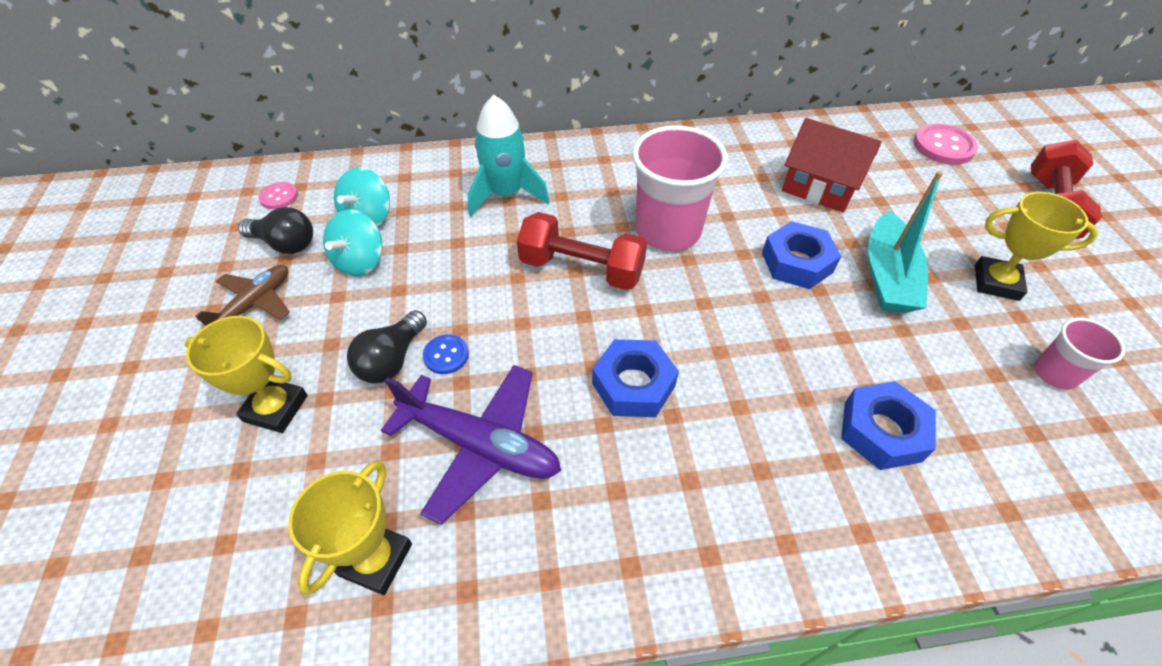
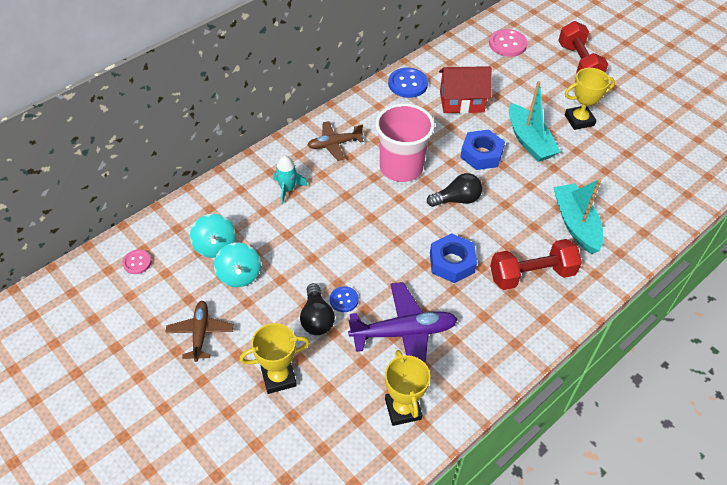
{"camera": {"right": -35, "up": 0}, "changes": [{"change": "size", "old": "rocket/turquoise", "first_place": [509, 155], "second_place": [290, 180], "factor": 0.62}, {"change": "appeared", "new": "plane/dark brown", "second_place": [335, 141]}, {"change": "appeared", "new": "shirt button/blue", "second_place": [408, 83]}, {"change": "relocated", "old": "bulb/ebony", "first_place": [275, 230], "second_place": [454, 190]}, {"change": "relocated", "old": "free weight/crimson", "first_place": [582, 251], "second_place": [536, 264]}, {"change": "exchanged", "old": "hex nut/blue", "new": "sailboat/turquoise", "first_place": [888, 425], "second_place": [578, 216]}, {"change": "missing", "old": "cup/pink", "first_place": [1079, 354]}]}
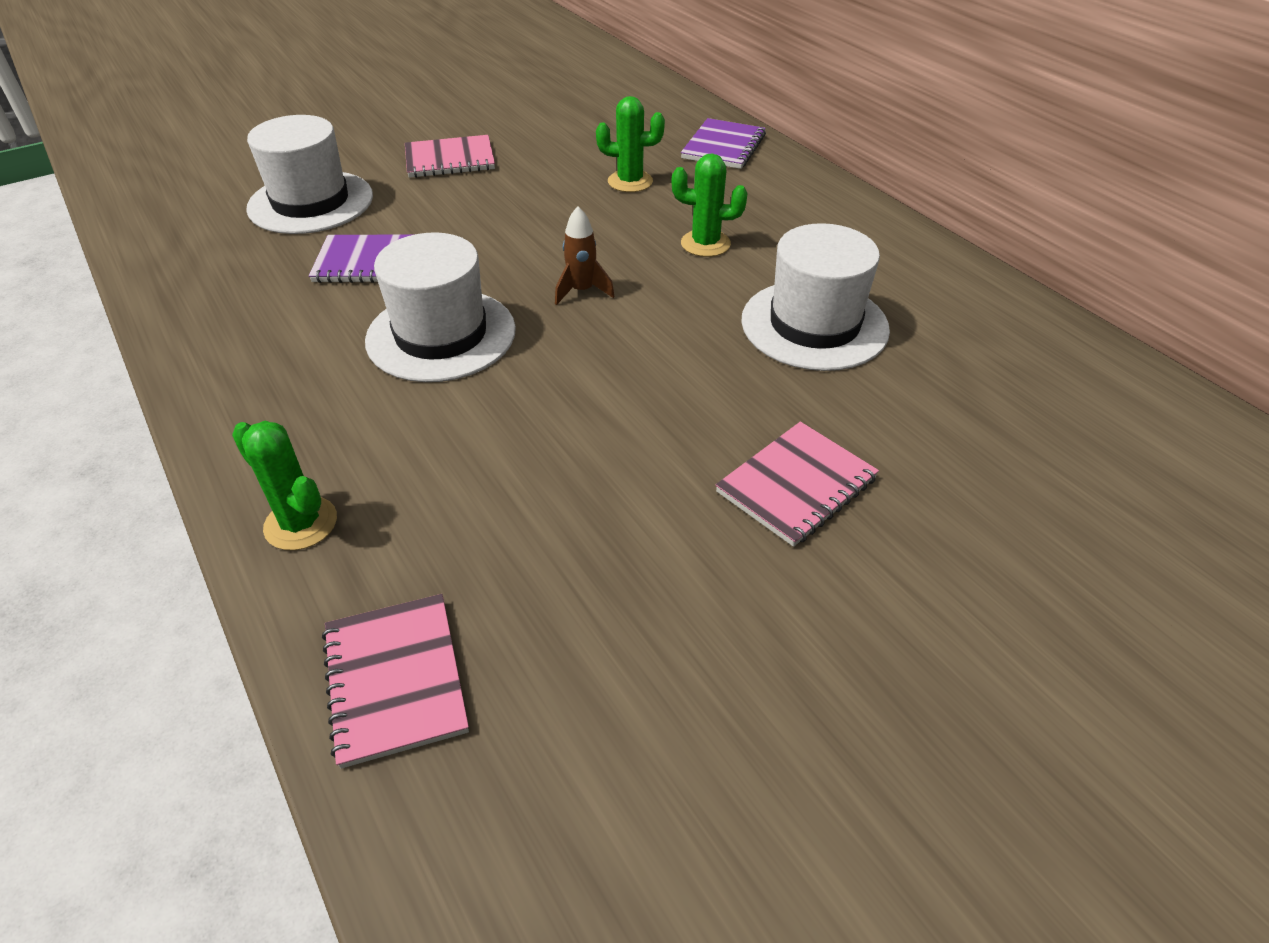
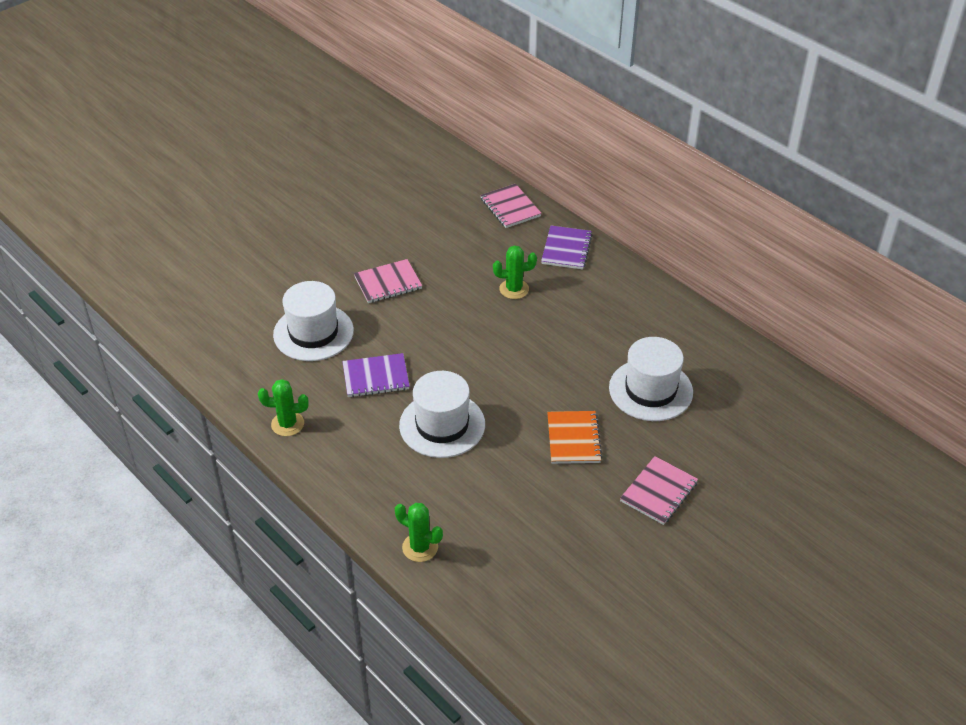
{"camera": {"right": -10, "up": 0}, "changes": [{"change": "relocated", "old": "cactus/leaf-green", "first_place": [710, 205], "second_place": [283, 407]}, {"change": "relocated", "old": "notebook/pink", "first_place": [395, 681], "second_place": [511, 206]}, {"change": "appeared", "new": "notebook/orange", "second_place": [574, 437]}, {"change": "missing", "old": "rocket/dark brown", "first_place": [585, 255]}]}
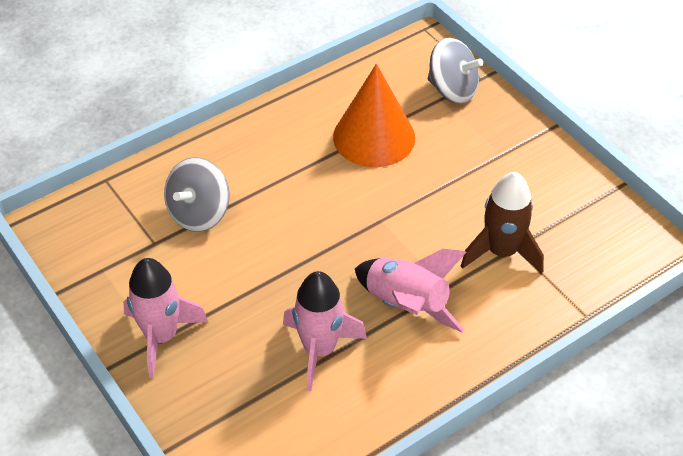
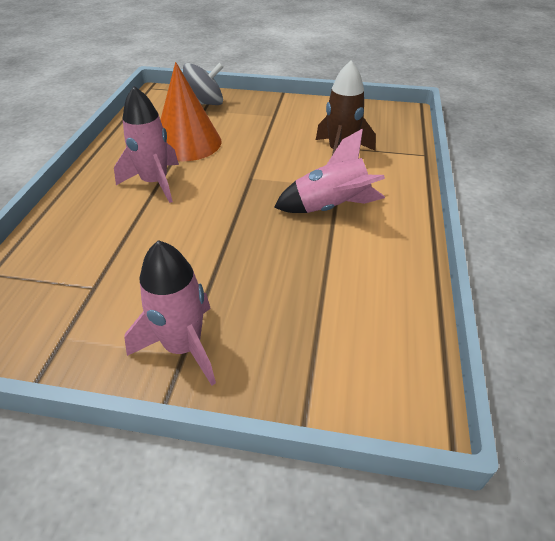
{"camera": {"right": -45, "up": -5}, "changes": [{"change": "relocated", "old": "rocket/pink", "first_place": [325, 331], "second_place": [146, 144]}, {"change": "missing", "old": "whirligig/ash-grey", "first_place": [196, 194]}]}
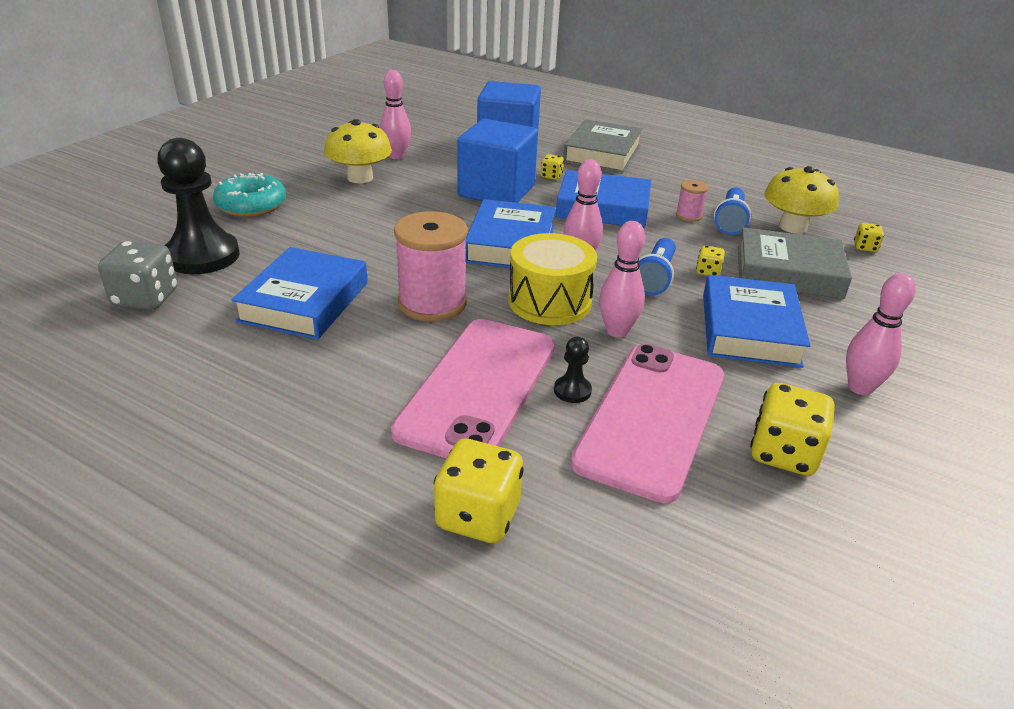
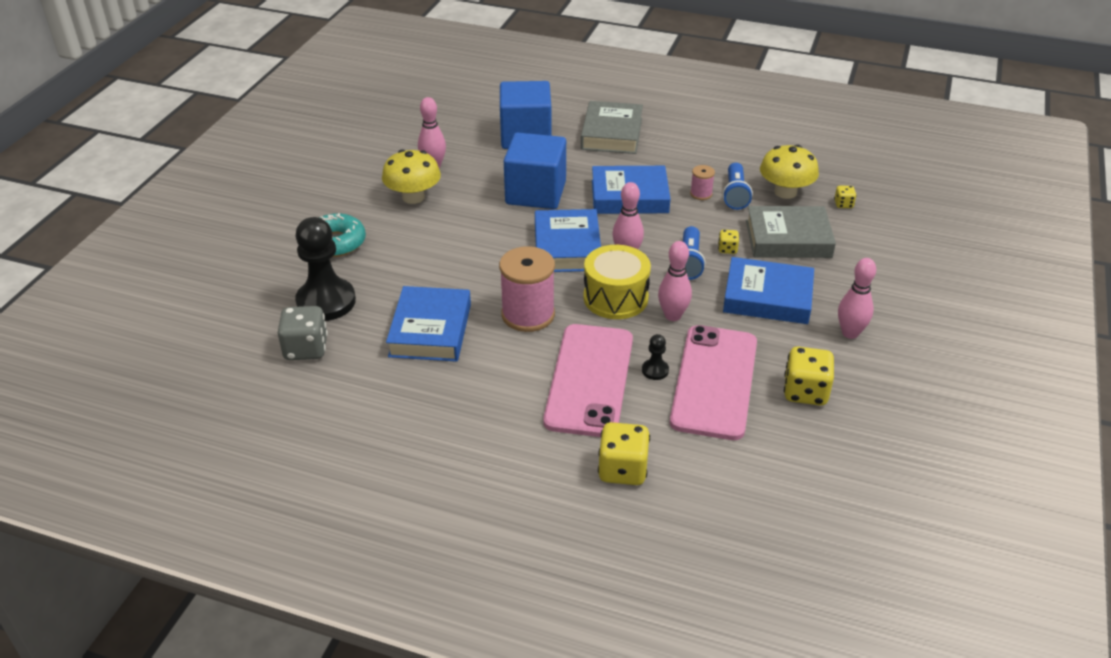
{"camera": {"right": -10, "up": 5}, "changes": [{"change": "spun", "old": "hardcover/blue", "first_place": [757, 321], "second_place": [768, 290], "degrees": -75}, {"change": "missing", "old": "dice/yellow", "first_place": [552, 167]}]}
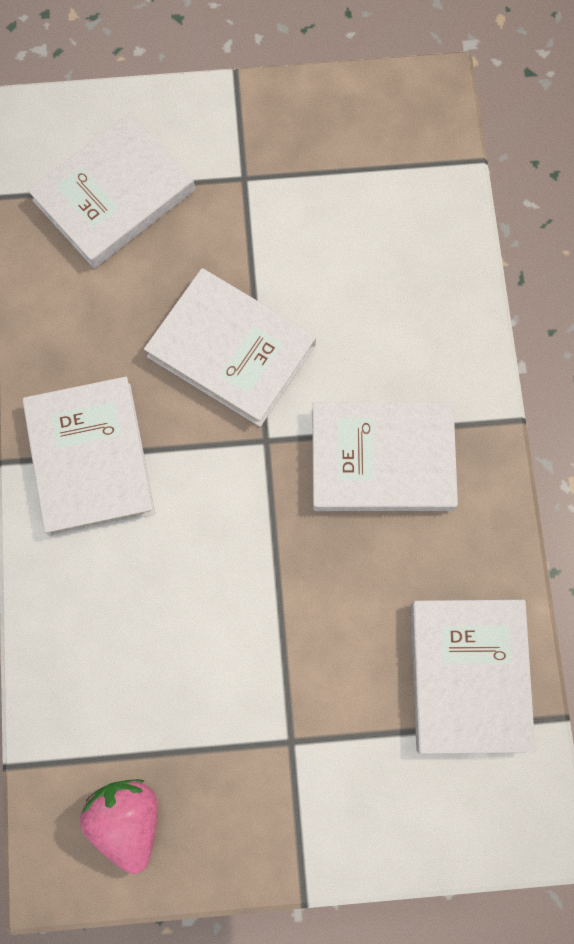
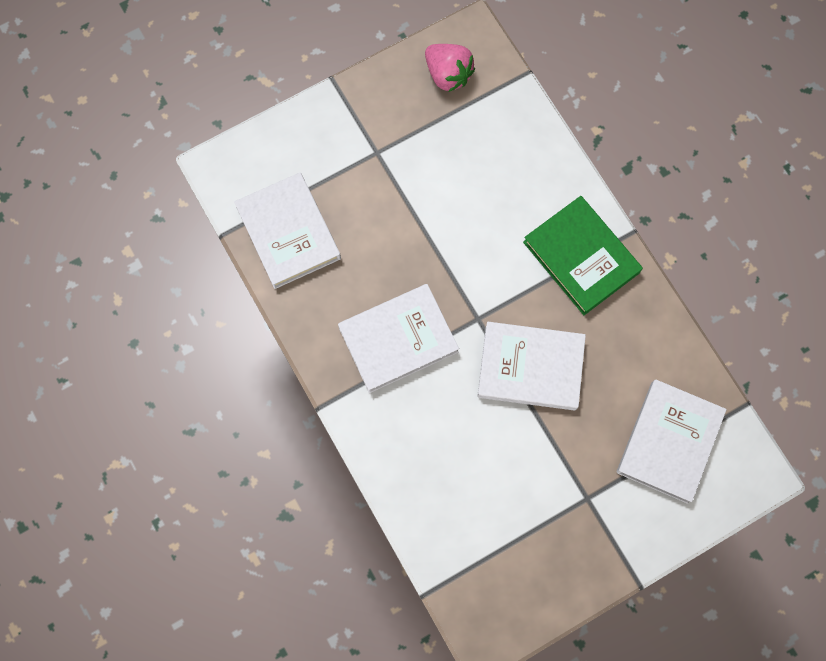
{"camera": {"right": 155, "up": 0}, "changes": [{"change": "colour", "old": "hardcover/pure white", "new": "hardcover/leaf-green", "first_place": [89, 457], "second_place": [583, 255]}]}
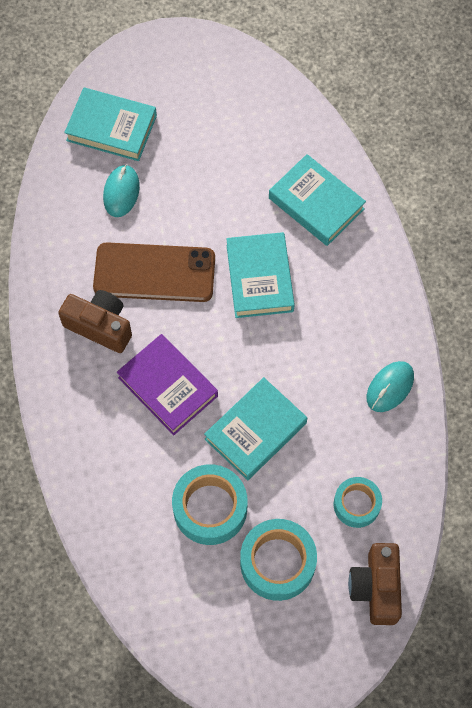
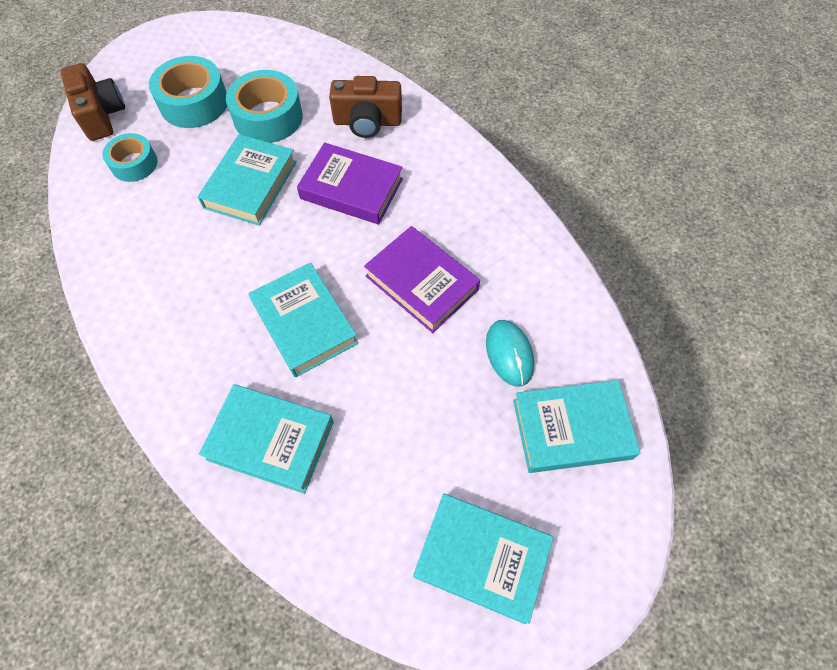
{"camera": {"right": 155, "up": -5}, "changes": [{"change": "relocated", "old": "compact camera/dark brown", "first_place": [95, 321], "second_place": [365, 107]}, {"change": "exchanged", "old": "mobile phone/dark brown", "new": "hardcover/royal purple", "first_place": [154, 272], "second_place": [422, 279]}, {"change": "appeared", "new": "hardcover/turquoise", "second_place": [483, 559]}, {"change": "missing", "old": "mouse/turquoise", "first_place": [390, 386]}]}
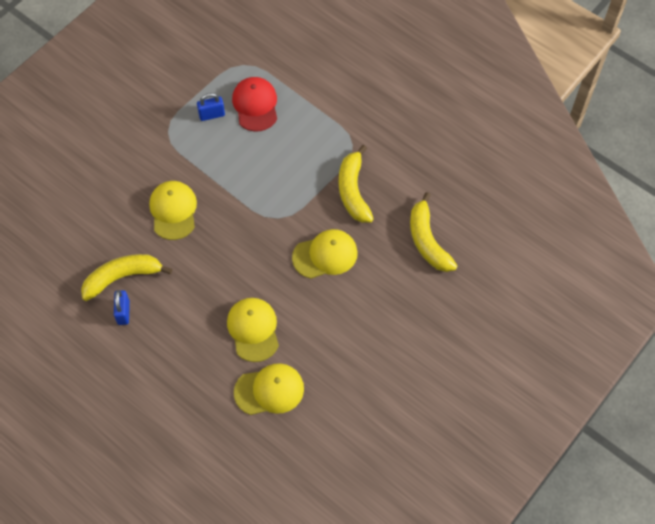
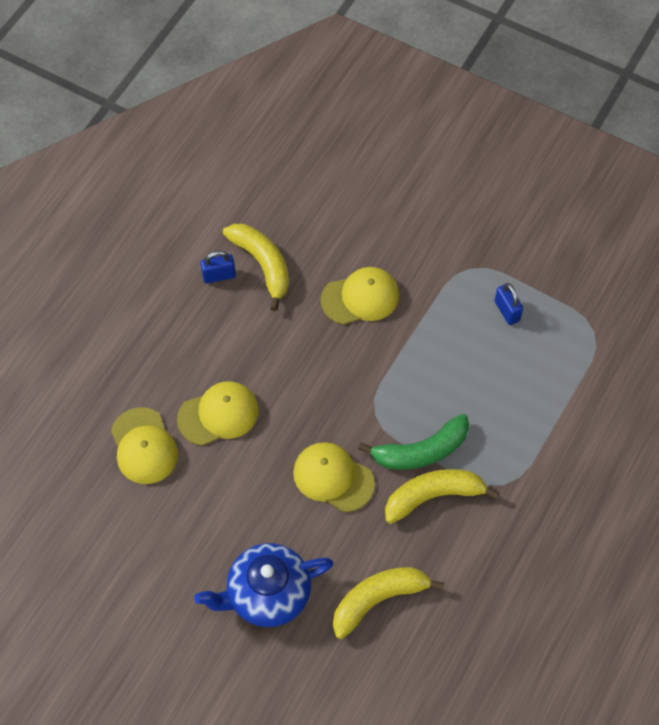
{"camera": {"right": 80, "up": 0}, "changes": [{"change": "appeared", "new": "tea pot/blue", "second_place": [263, 585]}, {"change": "spun", "old": "cap/yellow", "first_place": [325, 254], "second_place": [334, 477], "degrees": 150}, {"change": "appeared", "new": "banana/leaf-green", "second_place": [413, 442]}, {"change": "missing", "old": "cap/crimson", "first_place": [254, 104]}]}
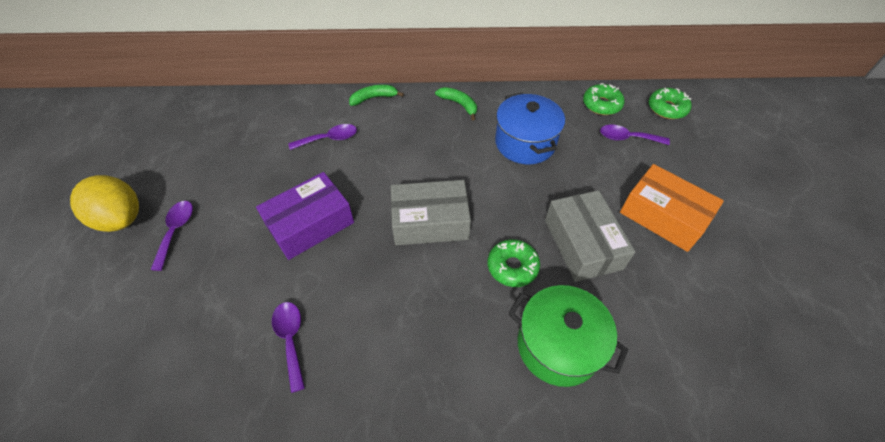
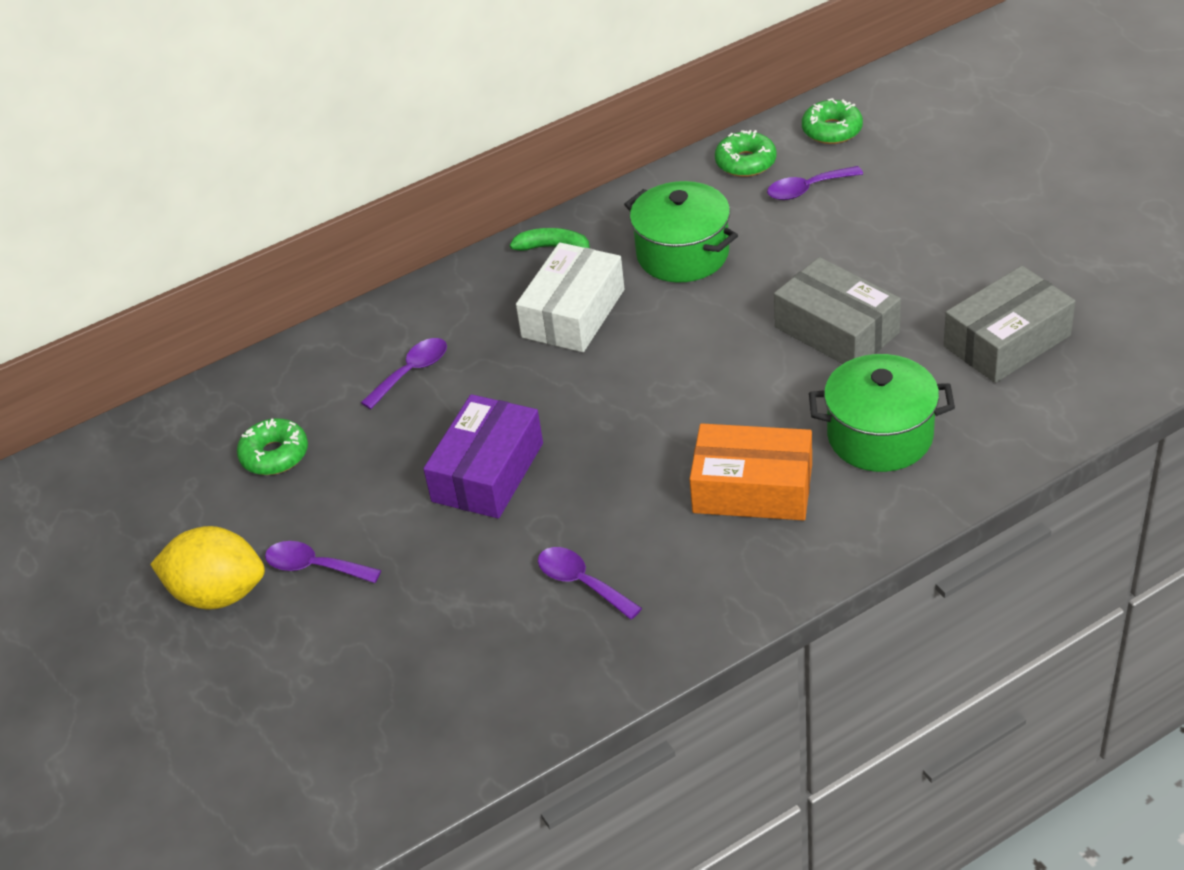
{"camera": {"right": -25, "up": -10}, "changes": [{"change": "relocated", "old": "glazed donut/leaf-green", "first_place": [514, 263], "second_place": [272, 446]}, {"change": "spun", "old": "spoon/royal purple", "first_place": [172, 236], "second_place": [323, 562], "degrees": -45}, {"change": "appeared", "new": "package/pure white", "second_place": [570, 297]}, {"change": "colour", "old": "cooking pot/blue", "new": "cooking pot/leaf-green", "first_place": [530, 128], "second_place": [681, 232]}, {"change": "relocated", "old": "package/orange", "first_place": [672, 208], "second_place": [751, 471]}, {"change": "relocated", "old": "package/ash-grey", "first_place": [431, 212], "second_place": [1009, 324]}, {"change": "missing", "old": "banana/leaf-green", "first_place": [376, 95]}]}
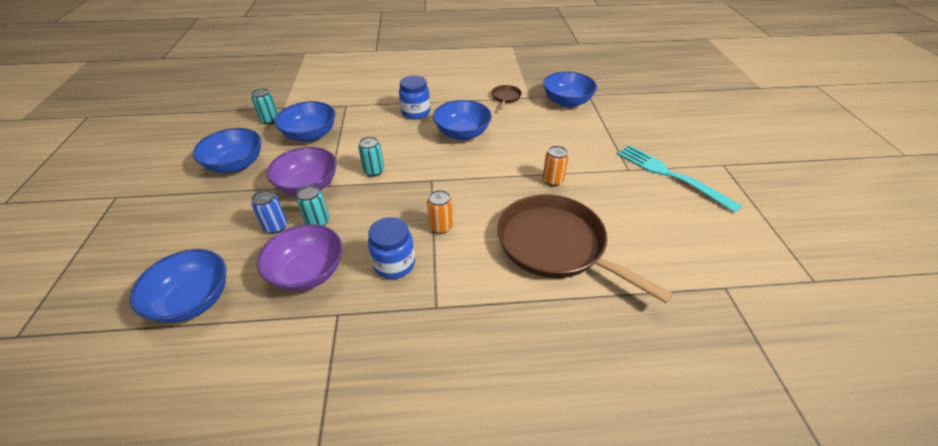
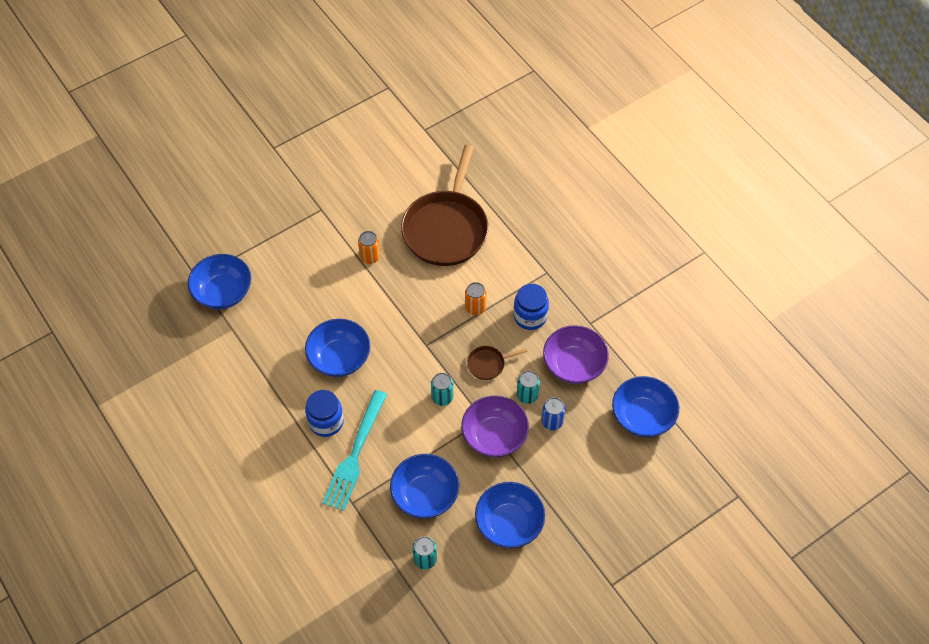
{"camera": {"right": -120, "up": 15}, "changes": [{"change": "relocated", "old": "fork/turquoise", "first_place": [679, 179], "second_place": [354, 450]}, {"change": "relocated", "old": "pan/dark brown", "first_place": [507, 97], "second_place": [497, 363]}]}
